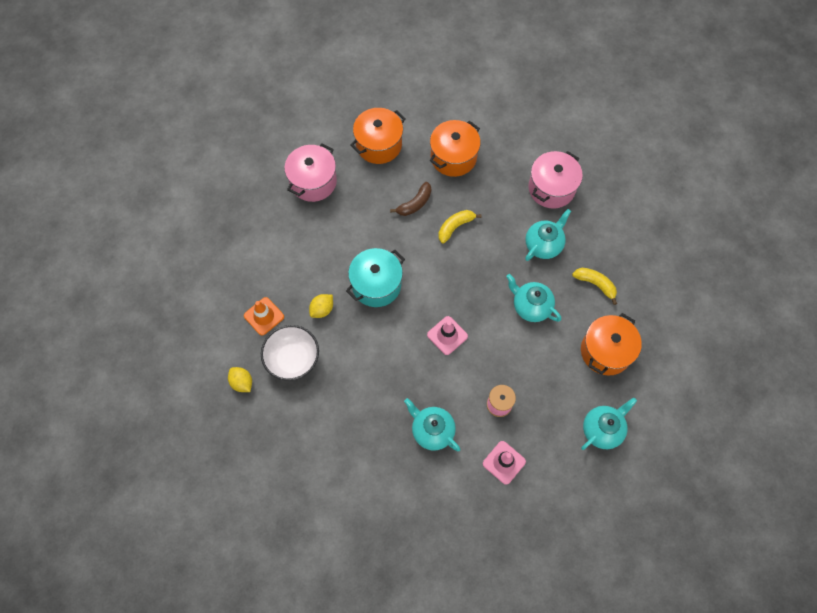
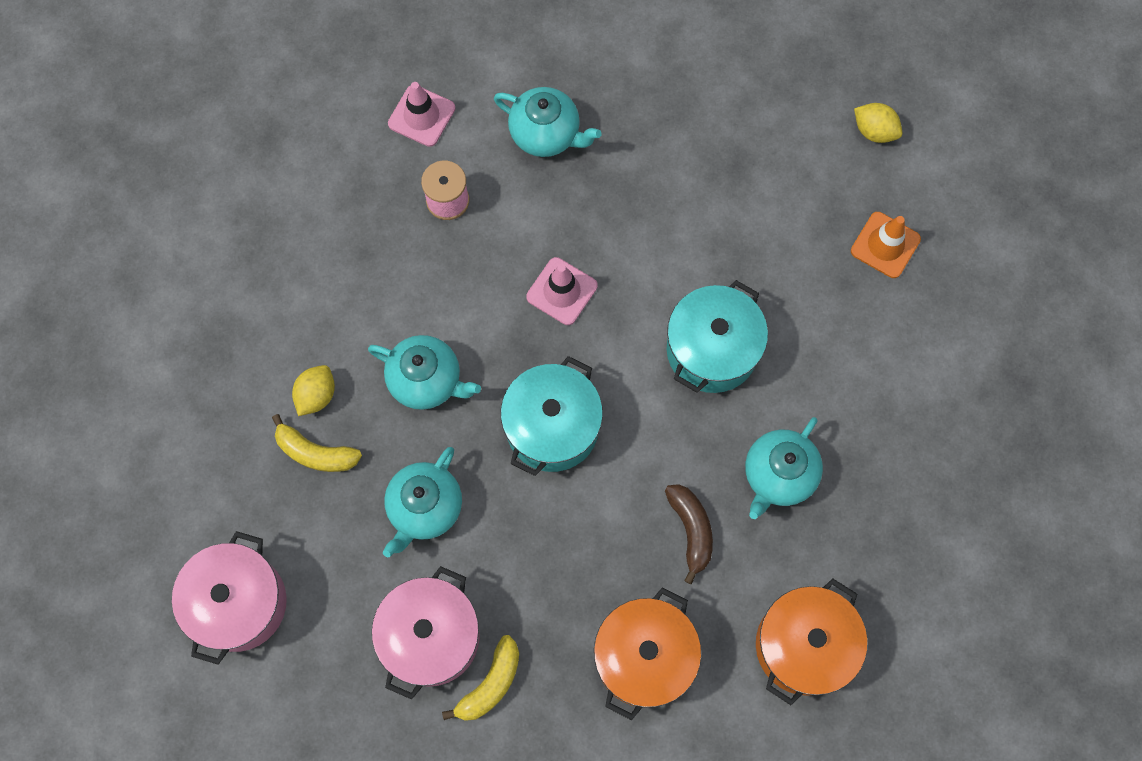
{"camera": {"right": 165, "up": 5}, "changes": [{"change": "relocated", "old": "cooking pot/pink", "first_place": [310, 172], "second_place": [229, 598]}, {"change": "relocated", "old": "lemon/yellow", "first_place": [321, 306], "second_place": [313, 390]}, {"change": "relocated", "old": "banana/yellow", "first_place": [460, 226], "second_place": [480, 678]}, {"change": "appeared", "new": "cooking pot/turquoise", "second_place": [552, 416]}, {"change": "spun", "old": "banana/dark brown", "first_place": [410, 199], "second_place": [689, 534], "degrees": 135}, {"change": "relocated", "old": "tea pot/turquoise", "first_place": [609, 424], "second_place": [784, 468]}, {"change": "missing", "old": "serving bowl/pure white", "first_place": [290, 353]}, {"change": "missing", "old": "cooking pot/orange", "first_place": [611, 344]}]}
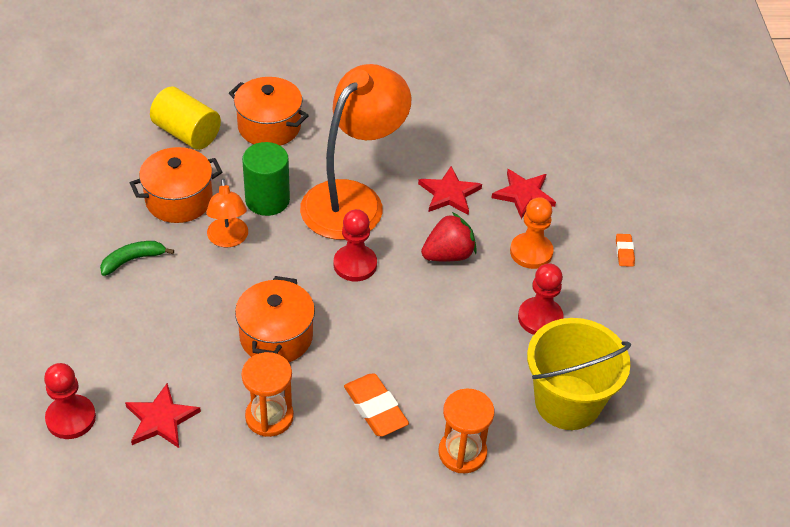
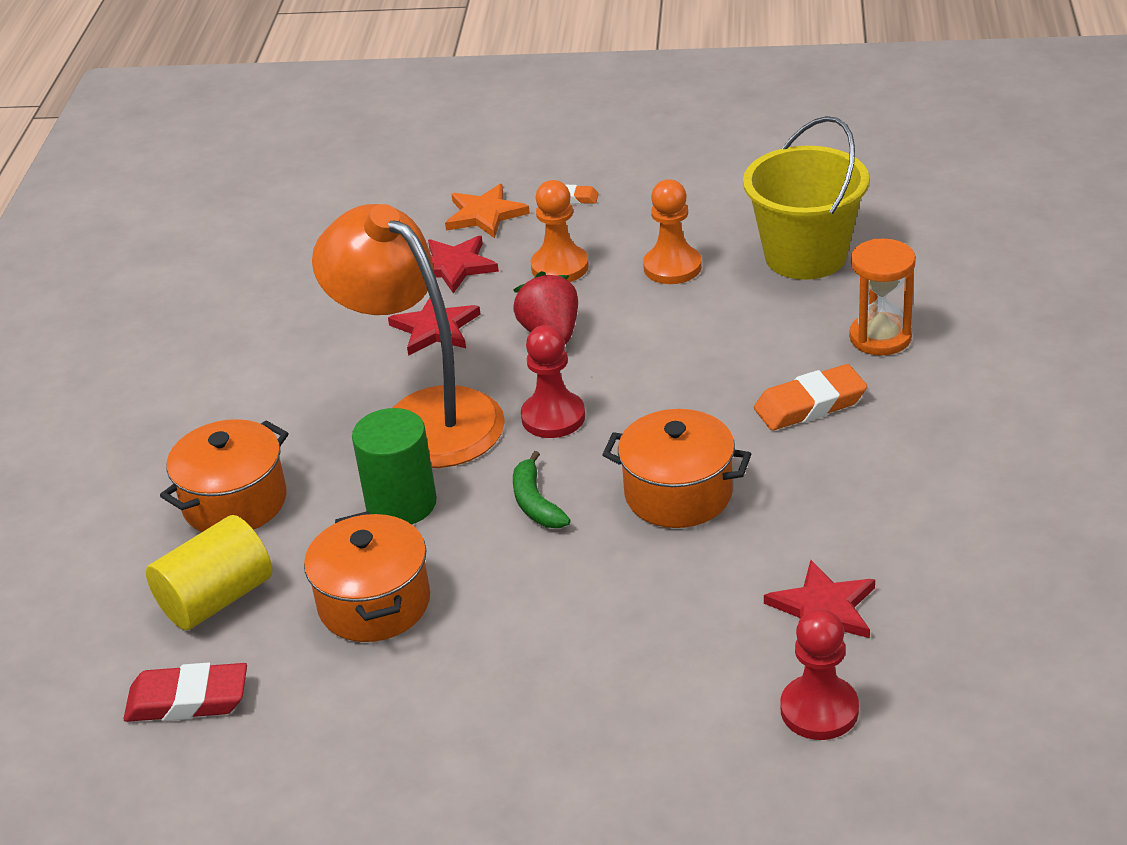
{"camera": {"right": -75, "up": -10}, "changes": [{"change": "appeared", "new": "eraser/crimson", "second_place": [185, 692]}, {"change": "appeared", "new": "star/orange", "second_place": [487, 211]}, {"change": "relocated", "old": "banana/leaf-green", "first_place": [137, 258], "second_place": [542, 489]}, {"change": "colour", "old": "pawn/crimson", "new": "pawn/orange", "first_place": [541, 299], "second_place": [672, 231]}, {"change": "missing", "old": "reading lamp/orange", "first_place": [227, 213]}, {"change": "missing", "old": "sandglass/orange", "first_place": [267, 394]}]}
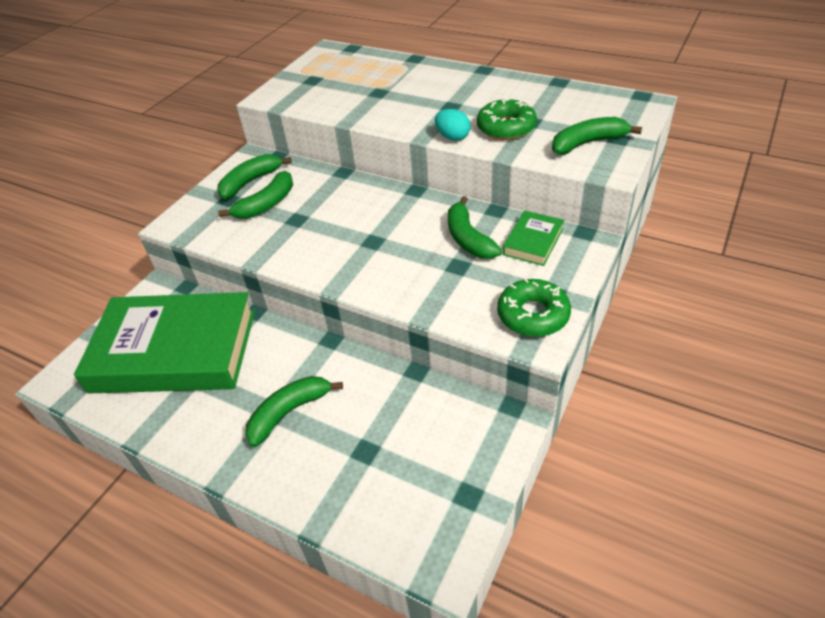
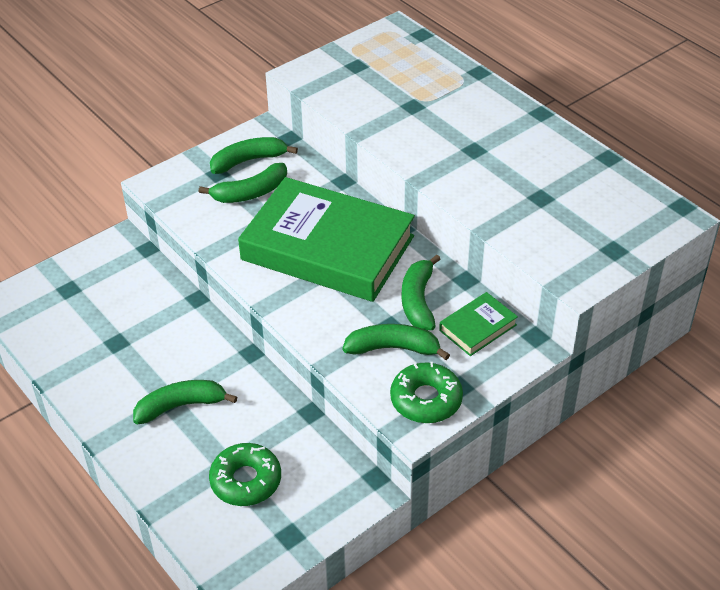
{"camera": {"right": 20, "up": 0}, "changes": [{"change": "relocated", "old": "glazed donut/leaf-green", "first_place": [507, 118], "second_place": [245, 474]}, {"change": "relocated", "old": "hardcover/leaf-green", "first_place": [164, 342], "second_place": [326, 239]}, {"change": "relocated", "old": "banana/leaf-green", "first_place": [597, 136], "second_place": [396, 342]}, {"change": "missing", "old": "toy egg/turquoise", "first_place": [453, 125]}]}
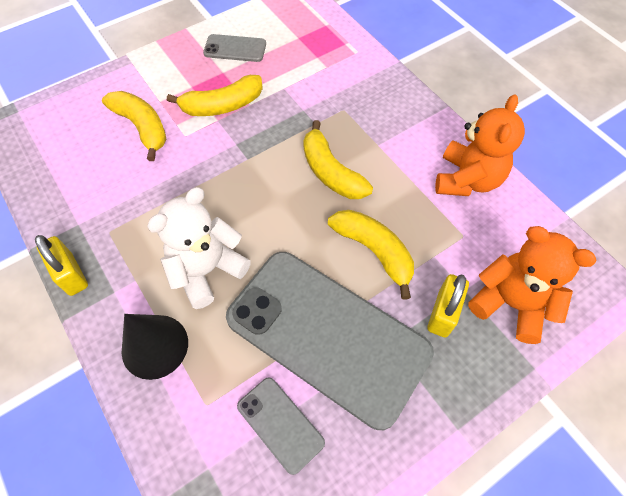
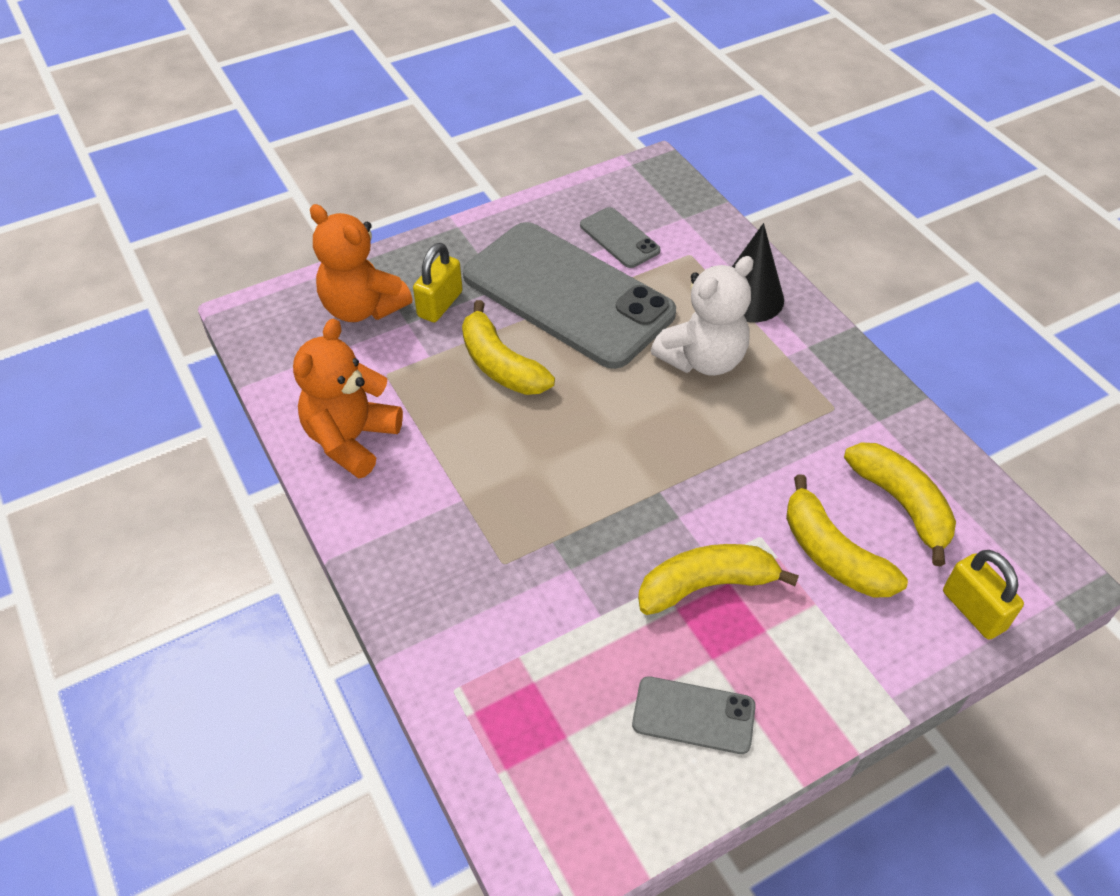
{"camera": {"right": -175, "up": -10}, "changes": [{"change": "relocated", "old": "banana/yellow", "first_place": [338, 159], "second_place": [900, 504]}, {"change": "relocated", "old": "padlock/yellow", "first_place": [61, 265], "second_place": [983, 595]}]}
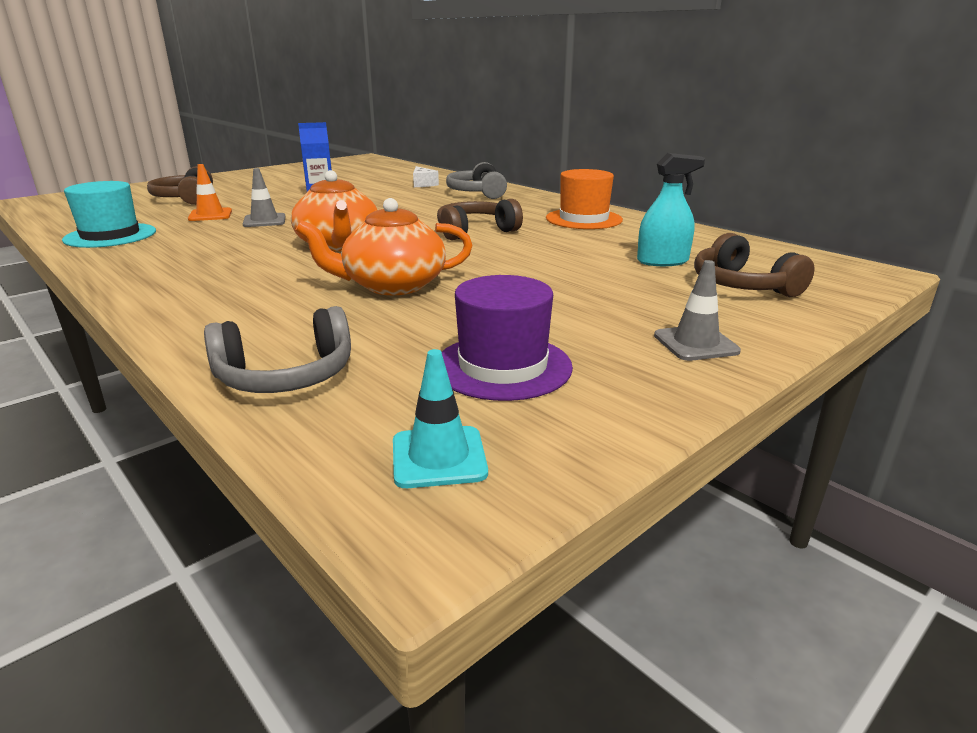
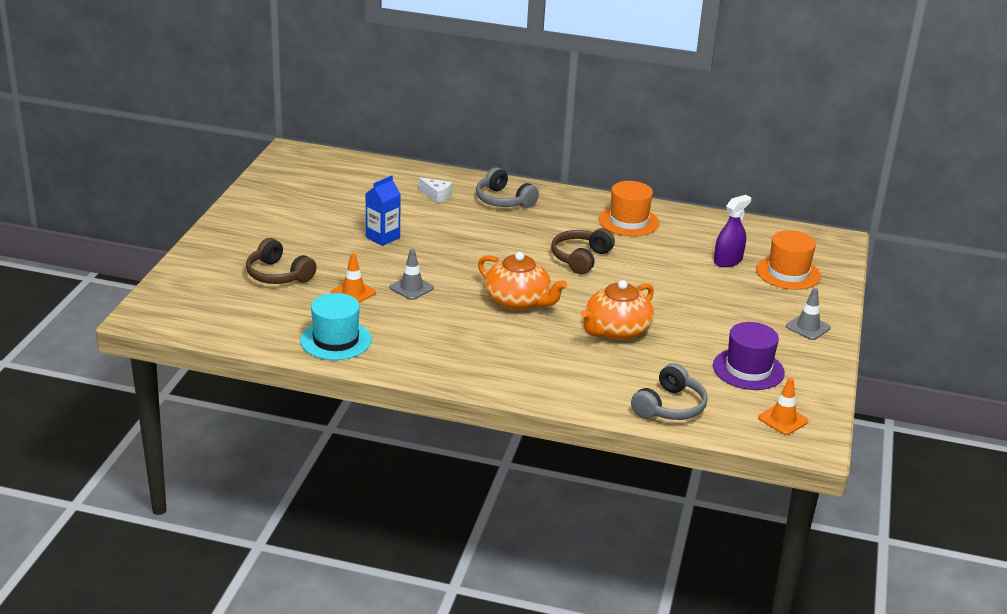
{"camera": {"right": -35, "up": 5}, "changes": [{"change": "colour", "old": "spray cleaner/turquoise", "new": "spray cleaner/royal purple", "first_place": [671, 209], "second_place": [732, 231]}, {"change": "exchanged", "old": "over-ear headphones/dark brown", "new": "hat/orange", "first_place": [754, 265], "second_place": [788, 260]}, {"change": "colour", "old": "safety cone/turquoise", "new": "safety cone/orange", "first_place": [440, 418], "second_place": [783, 406]}]}
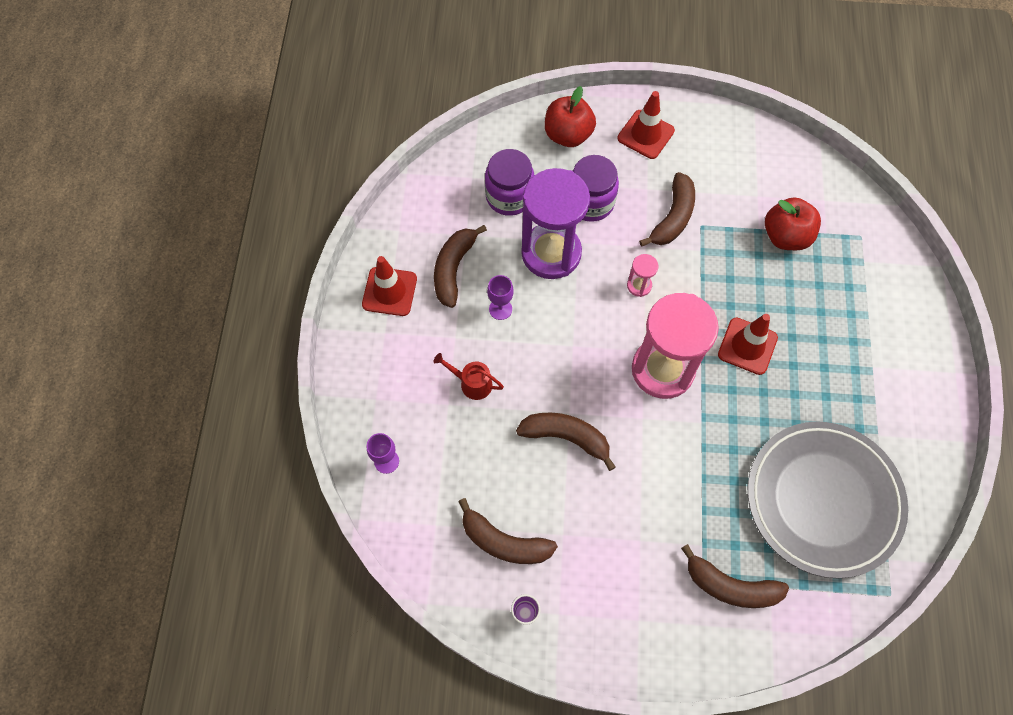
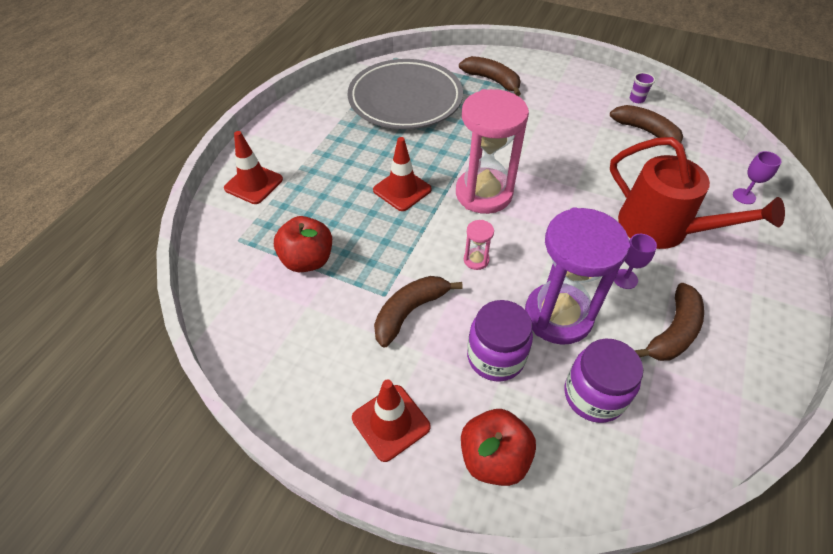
{"camera": {"right": -160, "up": -15}, "changes": [{"change": "relocated", "old": "safety cone/crimson", "first_place": [389, 286], "second_place": [253, 167]}, {"change": "size", "old": "watering pot/crimson", "first_place": [468, 376], "second_place": [697, 193], "factor": 2.27}, {"change": "missing", "old": "banana/dark brown", "first_place": [566, 441]}]}
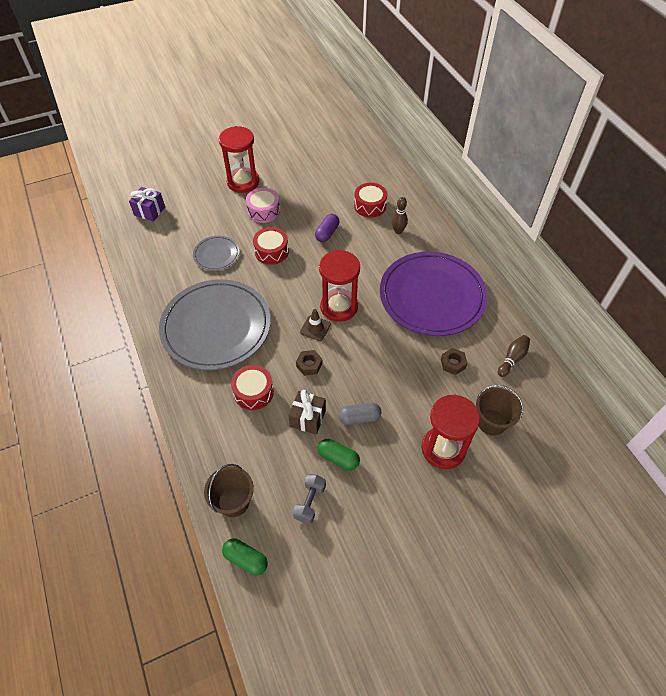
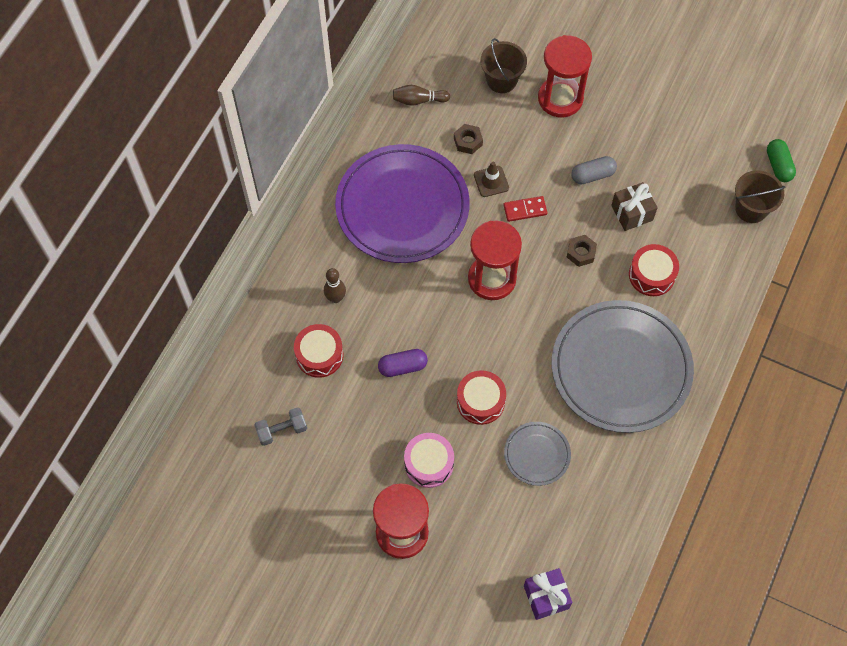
{"camera": {"right": -130, "up": 10}, "changes": [{"change": "relocated", "old": "free weight/ash-grey", "first_place": [309, 499], "second_place": [280, 426]}, {"change": "relocated", "old": "safety cone/dark brown", "first_place": [315, 325], "second_place": [491, 179]}, {"change": "appeared", "new": "domino/crimson", "second_place": [525, 209]}, {"change": "spun", "old": "pill shape/ash-grey", "first_place": [359, 414], "second_place": [594, 170], "degrees": -60}, {"change": "missing", "old": "pill shape/leaf-green", "first_place": [339, 454]}]}
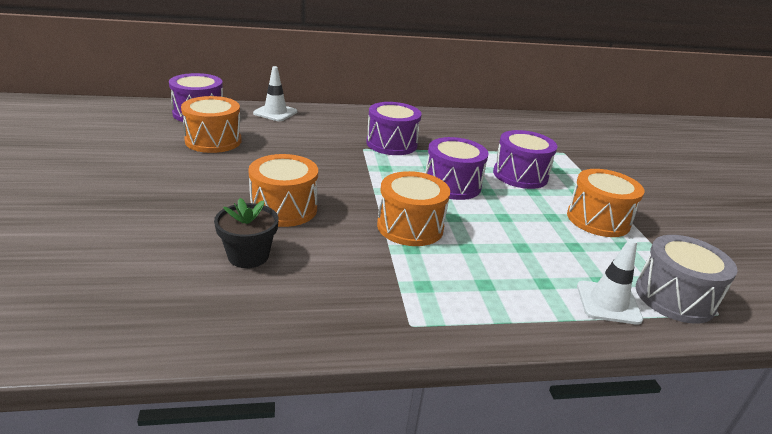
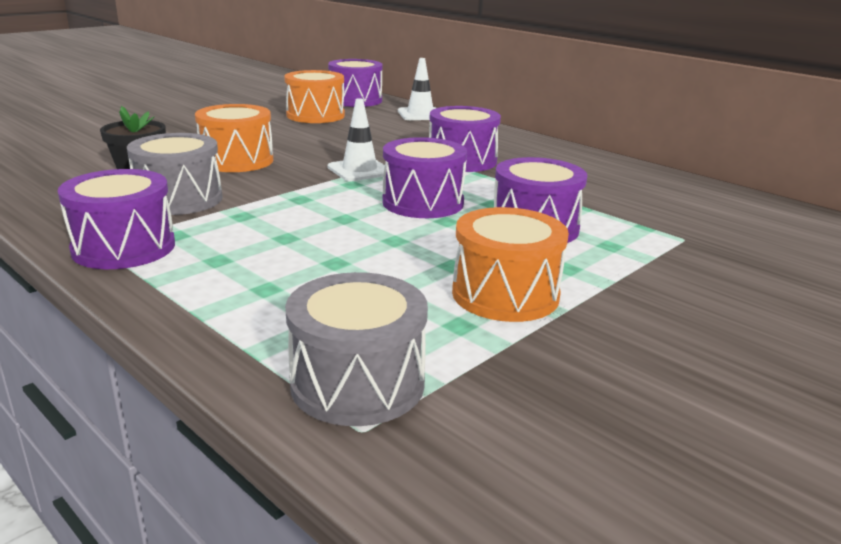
{"camera": {"right": 55, "up": -5}, "changes": [{"change": "appeared", "new": "snare drum/royal purple", "second_place": [116, 219]}, {"change": "appeared", "new": "snare drum/ash-grey", "second_place": [174, 174]}, {"change": "relocated", "old": "safety cone/pure white", "first_place": [610, 282], "second_place": [356, 139]}, {"change": "missing", "old": "snare drum/orange", "first_place": [413, 208]}]}
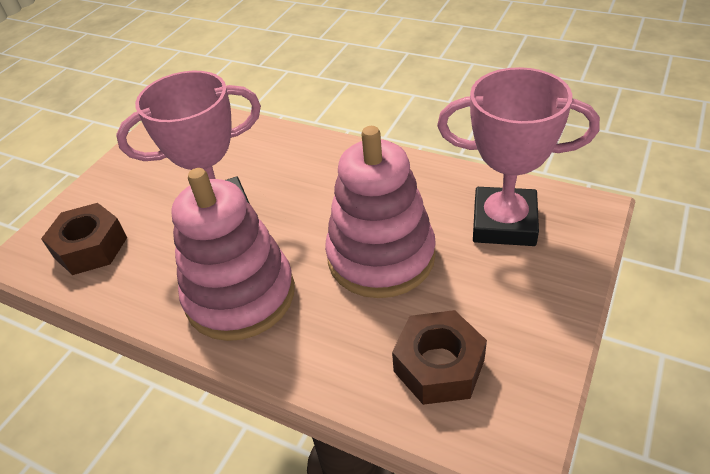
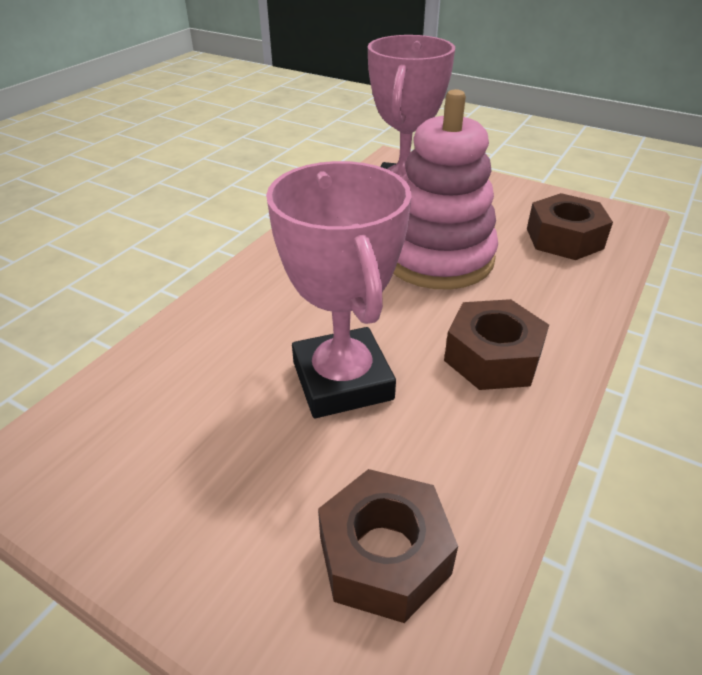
{"camera": {"right": -90, "up": -5}, "changes": [{"change": "exchanged", "old": "stacking rings/pink", "new": "hex nut/dark brown", "first_place": [233, 254], "second_place": [496, 344]}]}
